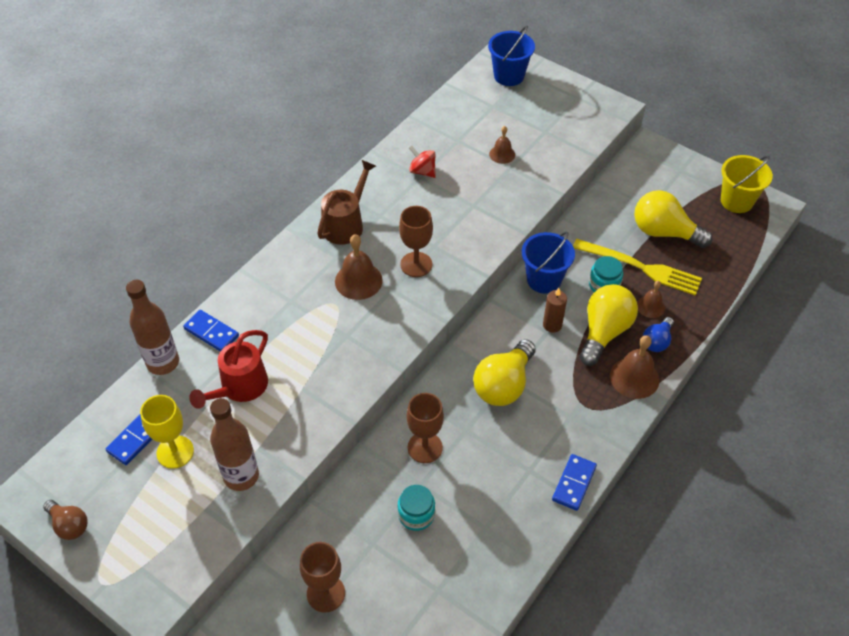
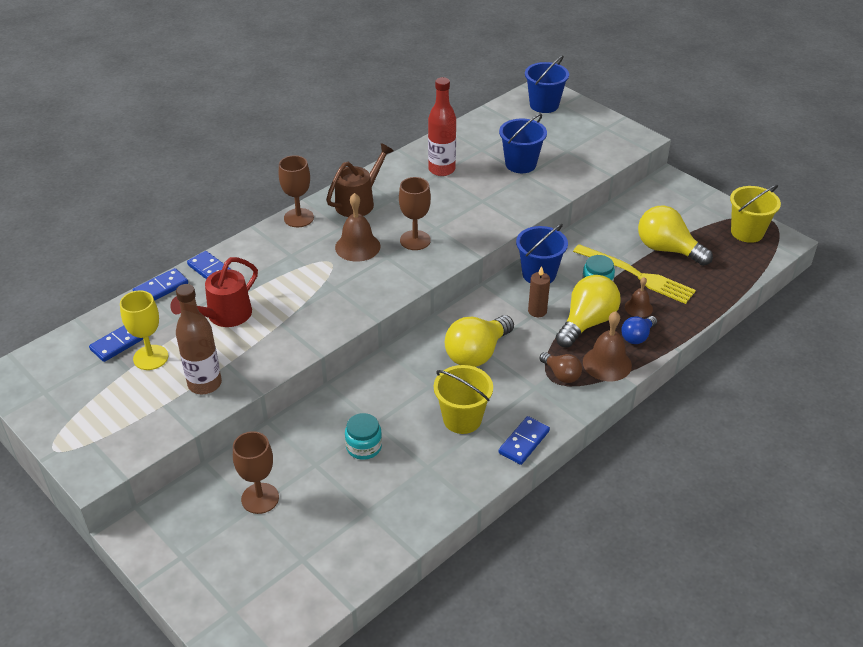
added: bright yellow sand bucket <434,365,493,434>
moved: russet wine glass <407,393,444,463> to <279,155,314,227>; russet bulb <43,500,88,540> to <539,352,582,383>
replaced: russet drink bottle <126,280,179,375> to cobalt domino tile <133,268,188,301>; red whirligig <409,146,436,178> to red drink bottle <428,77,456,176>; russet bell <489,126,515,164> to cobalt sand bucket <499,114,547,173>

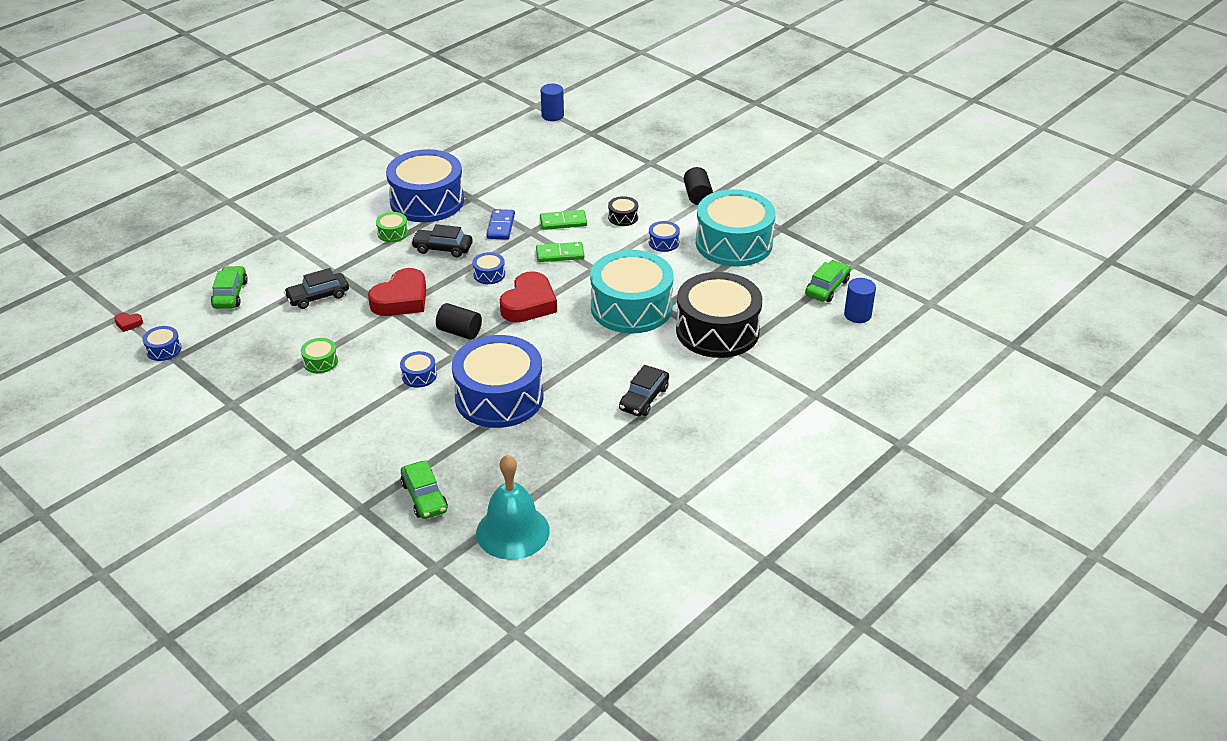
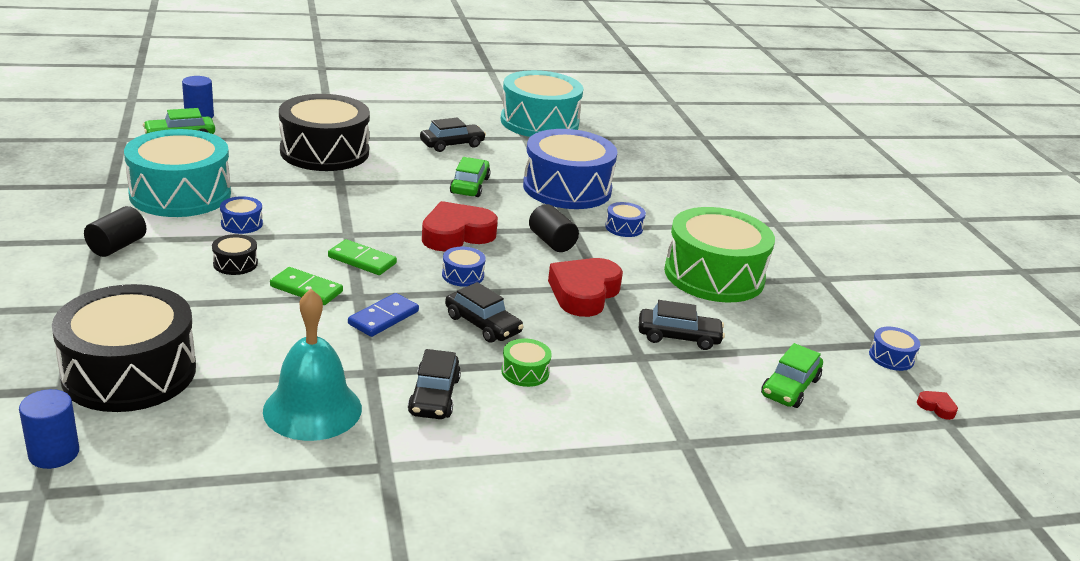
added: ebony drum <52,284,196,412>
moved: aqua bell <476,455,550,560> to <263,289,362,441>; green automobile <401,460,448,519> to <450,157,490,197>; aqua drum <590,250,674,334> to <501,70,583,137>
replaced: cobalt drum <386,149,464,222> to ebony automobile <408,349,461,419>
turned: red love heart <368,268,426,316> = <548,258,623,317> 45 degrees counterclockwise
resized: green drum <301,338,338,373> = <664,207,775,303> x2.49

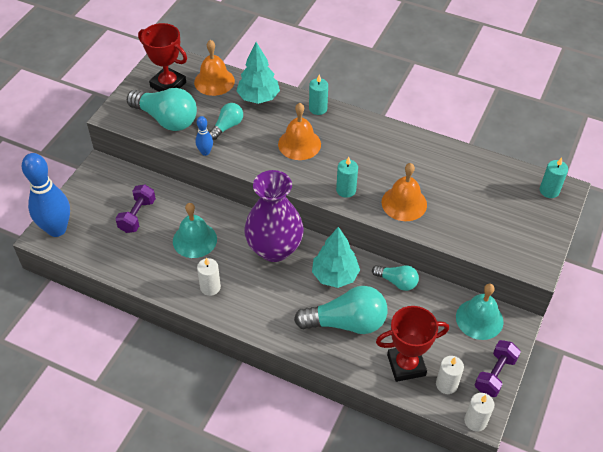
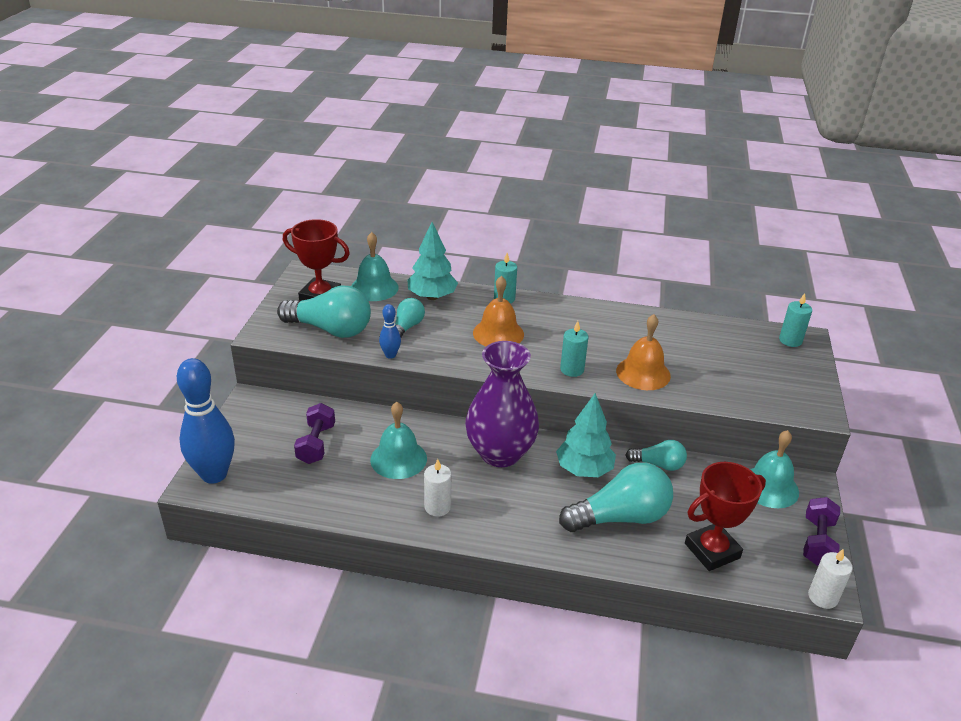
removed: white pillar candle <436,356,464,394>
recoloured: orange bell <194,40,235,96> to aqua bell <351,232,399,301>

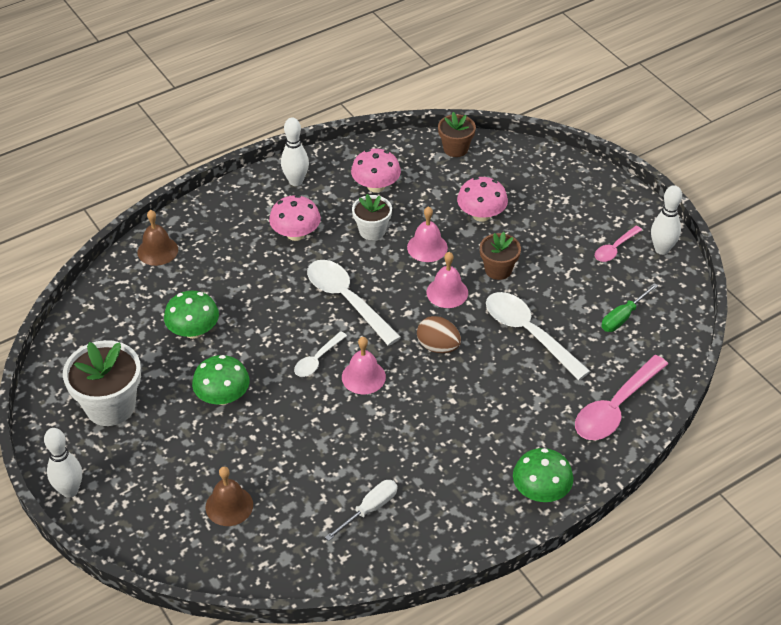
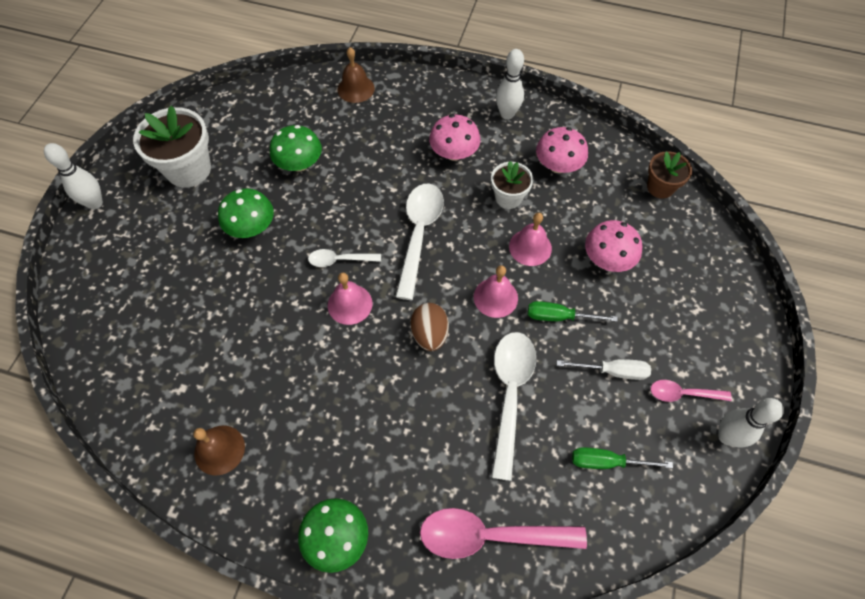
moved: russet bell <205,467,253,526> to <193,426,245,475>; white screwdriver <325,480,398,541> to <557,359,651,380>
replaced: russet flower pot <480,232,521,280> to green screwdriver <528,301,618,322>

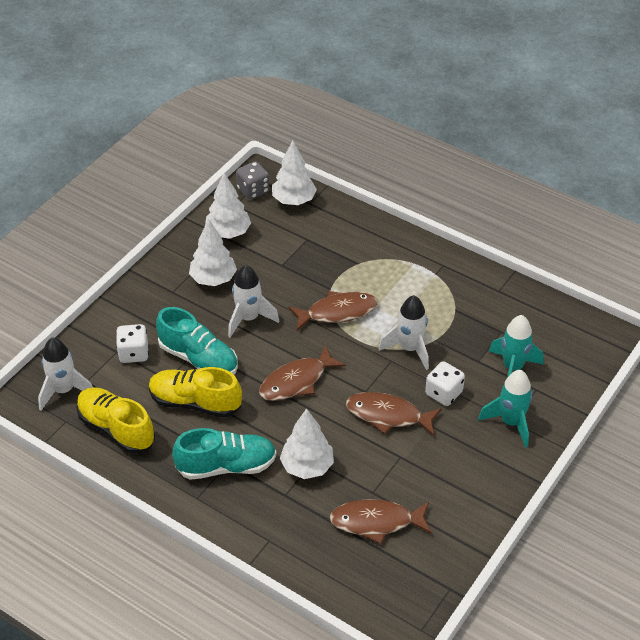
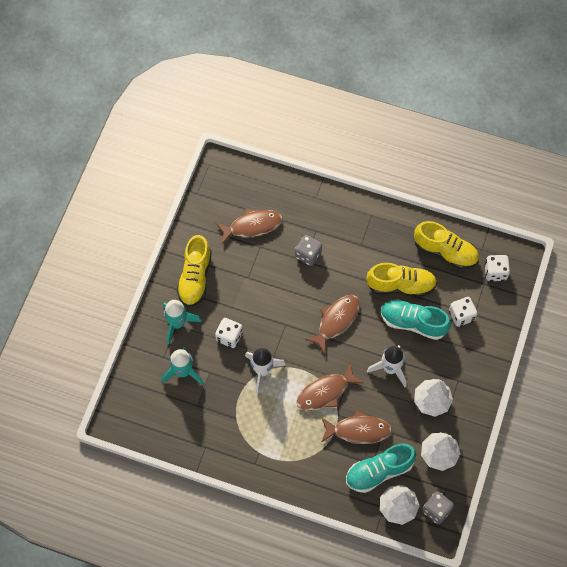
added: bright yellow shoe <177,235,212,307>
moved: russet toy fish <346,392,442,436> to <321,410,392,444>; aqua shoe <172,428,277,480> to <346,443,416,493>
replaced: white tree <280,408,334,479> to gray die <295,235,322,266>; white rocket <38,338,93,411> to white die <484,255,510,281>

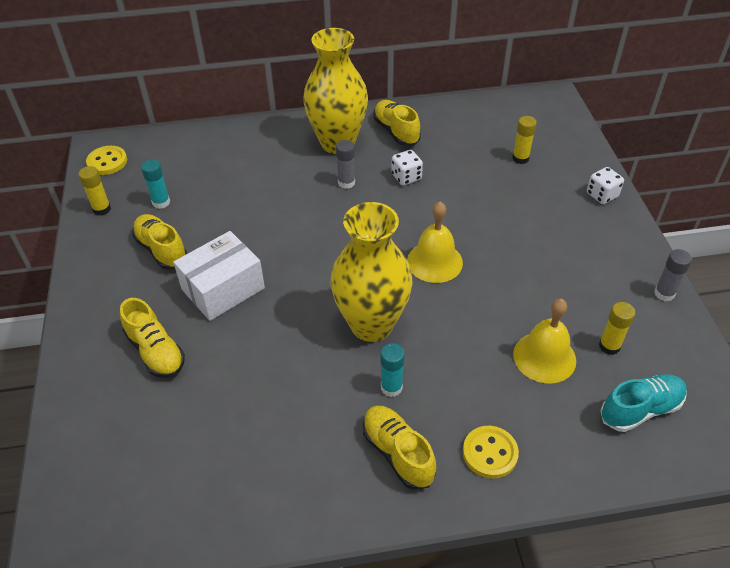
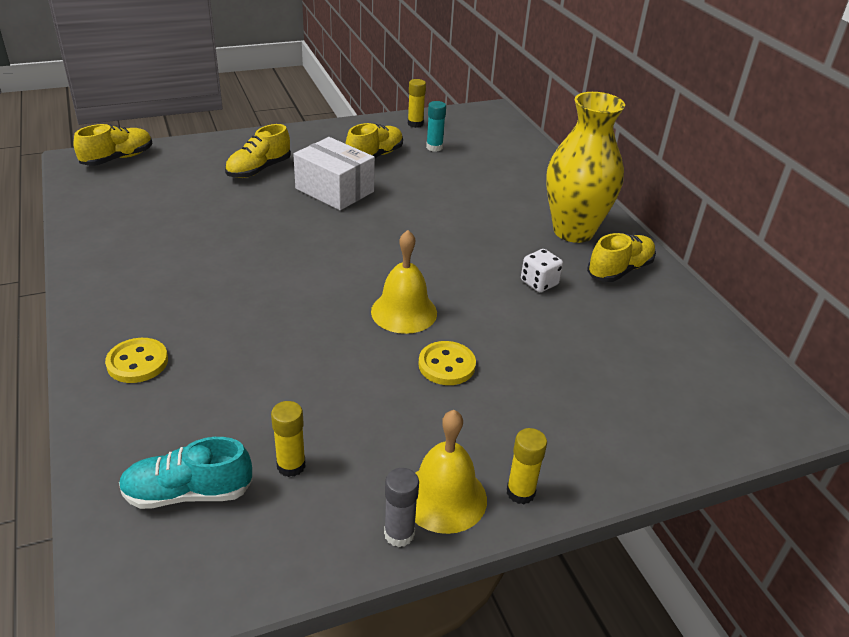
removed: bright yellow vase <331,202,413,342>; gray glue stick <336,140,355,189>; aqua glue stick <381,343,405,397>; white die <587,167,624,204>
moved: bright yellow shoe <363,405,436,490> to <73,124,152,166>; bright yellow bell <513,299,576,384> to <415,410,487,534>; bright yellow sewing button <86,146,127,175> to <418,341,476,385>; bright yellow glue stick <512,116,537,164> to <507,428,547,504>
turned: aqua shoe <600,374,687,432> = <119,437,252,509> 120 degrees clockwise

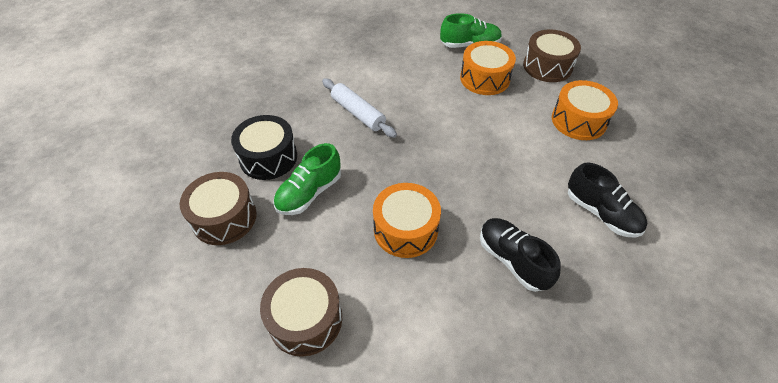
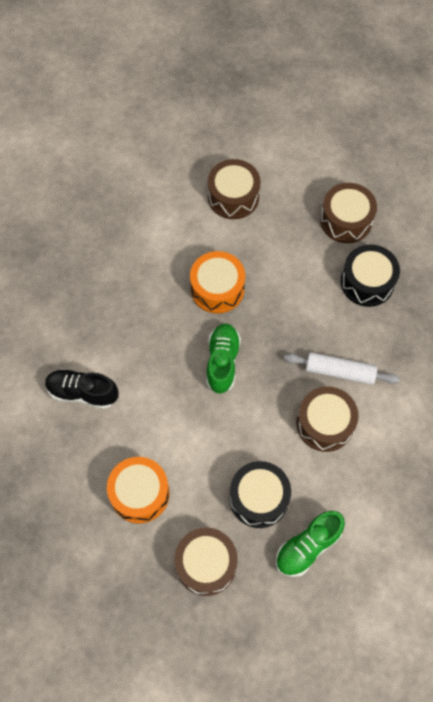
removed: ebony shoe <480,218,561,292>
added: russet drum <297,386,358,452>
moved: green shoe <273,143,341,215> to <206,323,241,394>
recoloured: orange drum <460,41,516,95> to ebony drum <230,461,291,528>

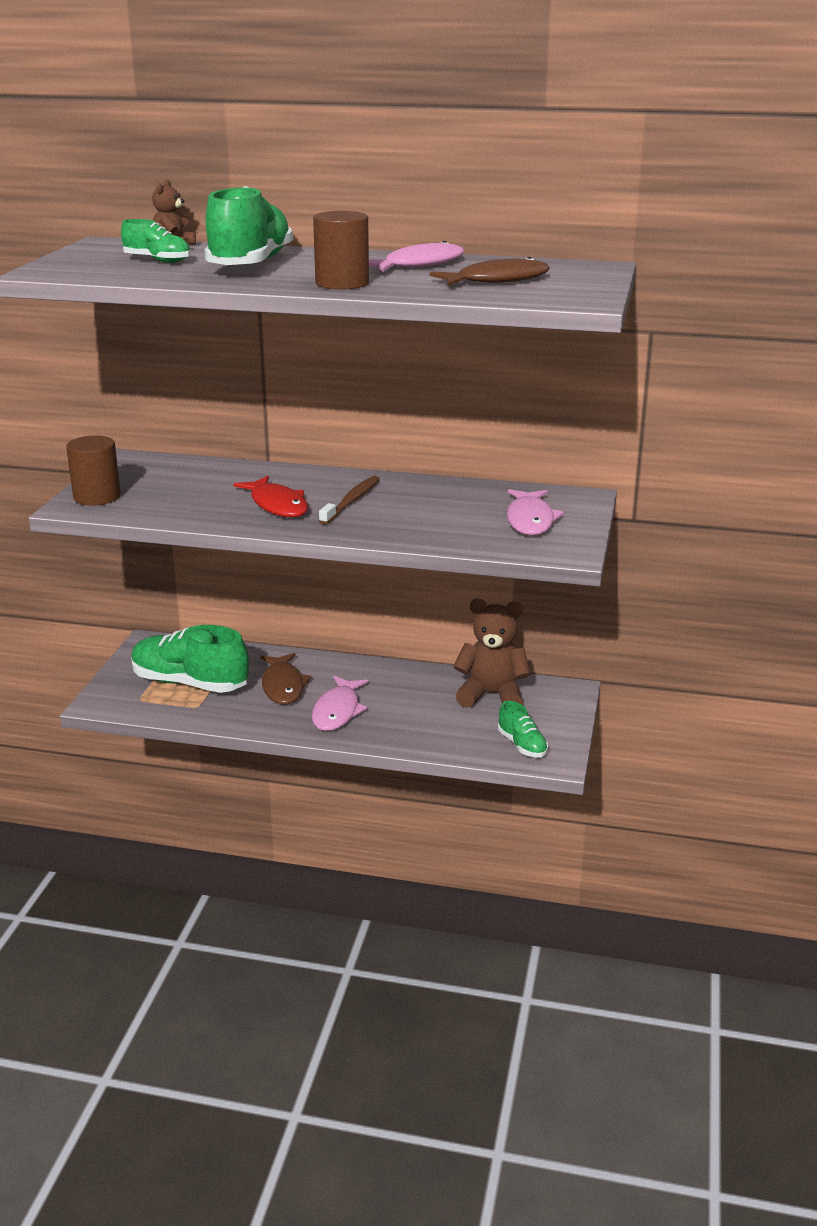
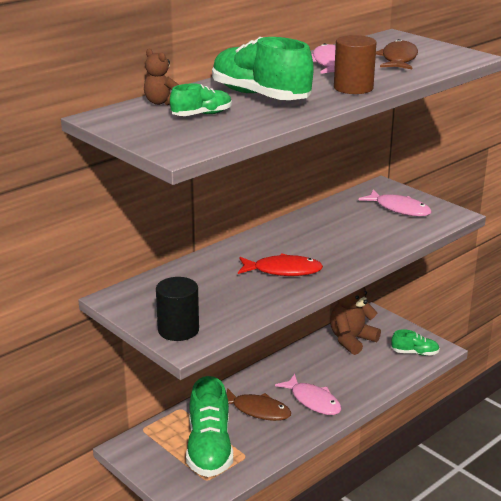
removed: russet toothbrush <319,476,380,525>
recoloured: russet cylinder shape <66,435,121,506> to ebony cylinder shape <156,277,199,341>
turned: green shoe <131,625,249,693> = <186,376,233,477> 60 degrees counterclockwise

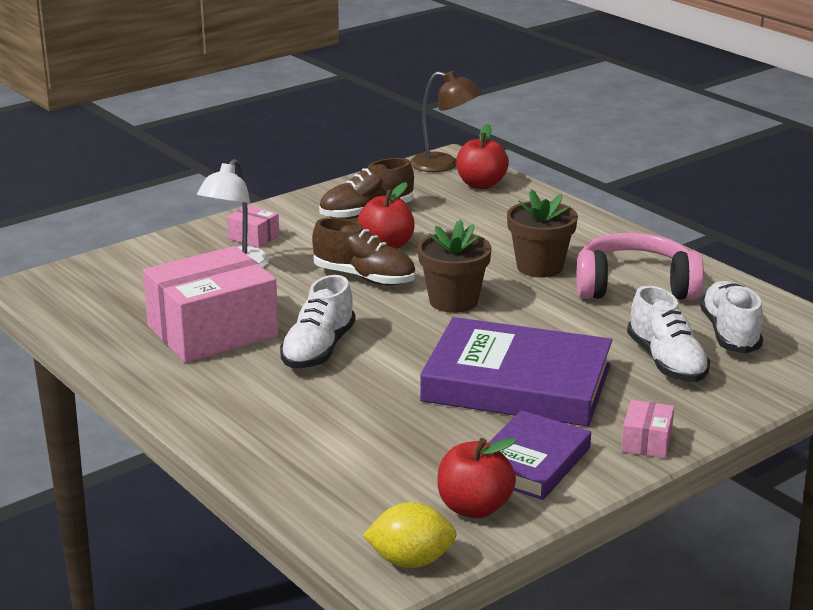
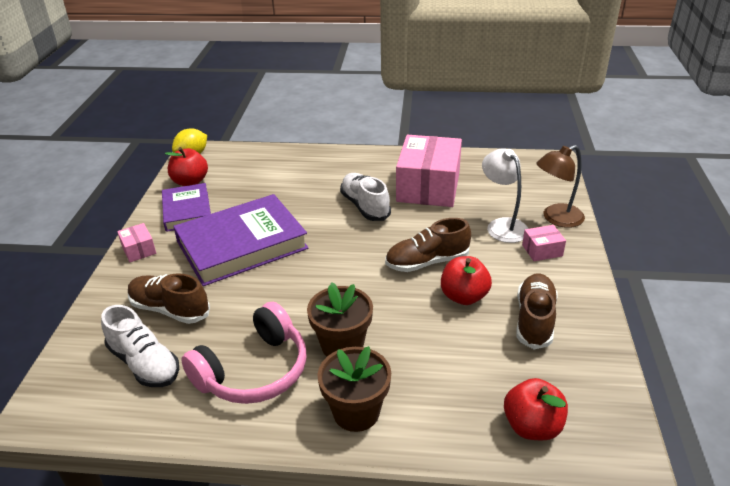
moved: russet flower pot <418,219,492,313> to <317,346,391,432>; russet lamp <410,71,481,172> to <536,145,585,228>
recoloured: white shoe <627,286,710,382> to russet shoe <128,273,210,324>

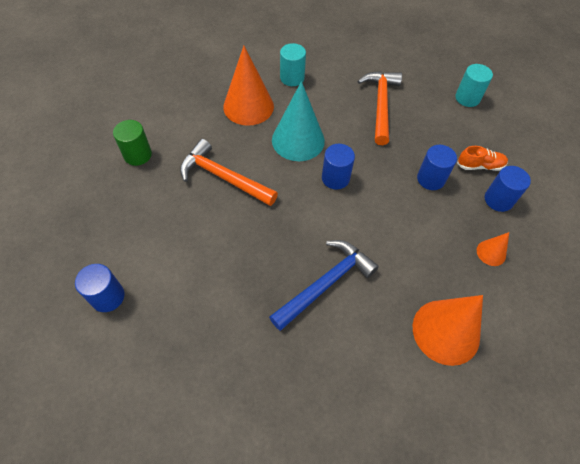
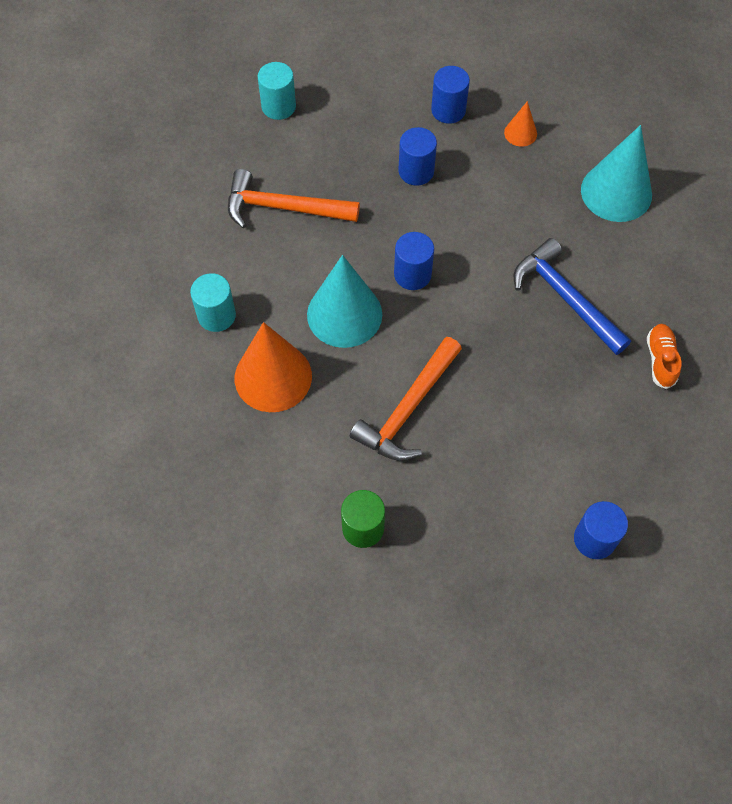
moved: orange shoe <457,146,508,171> to <647,324,681,389>
recoloured: orange cone shape <413,295,483,366> to aqua cone shape <581,125,652,222>

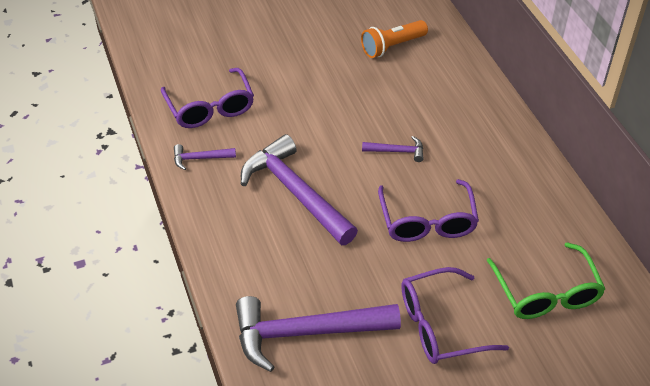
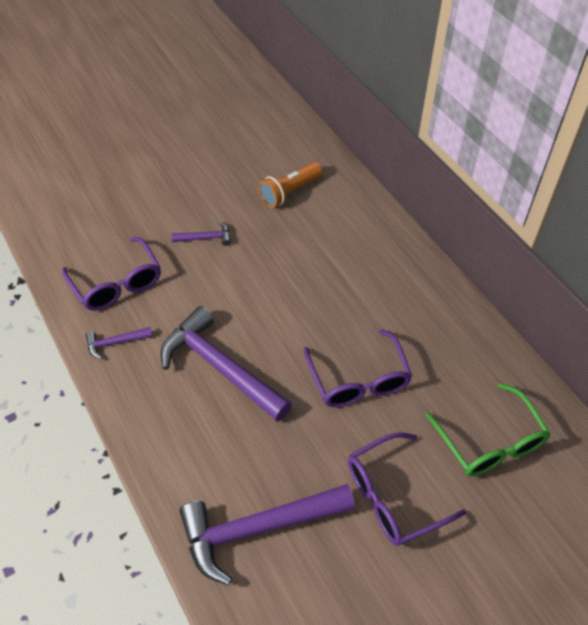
moved: royal purple claw hammer <362,136,424,162> to <171,221,231,246>

